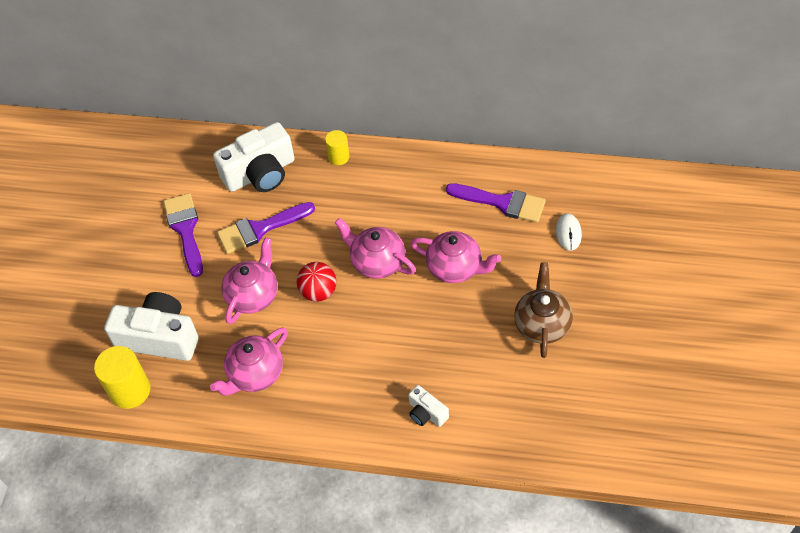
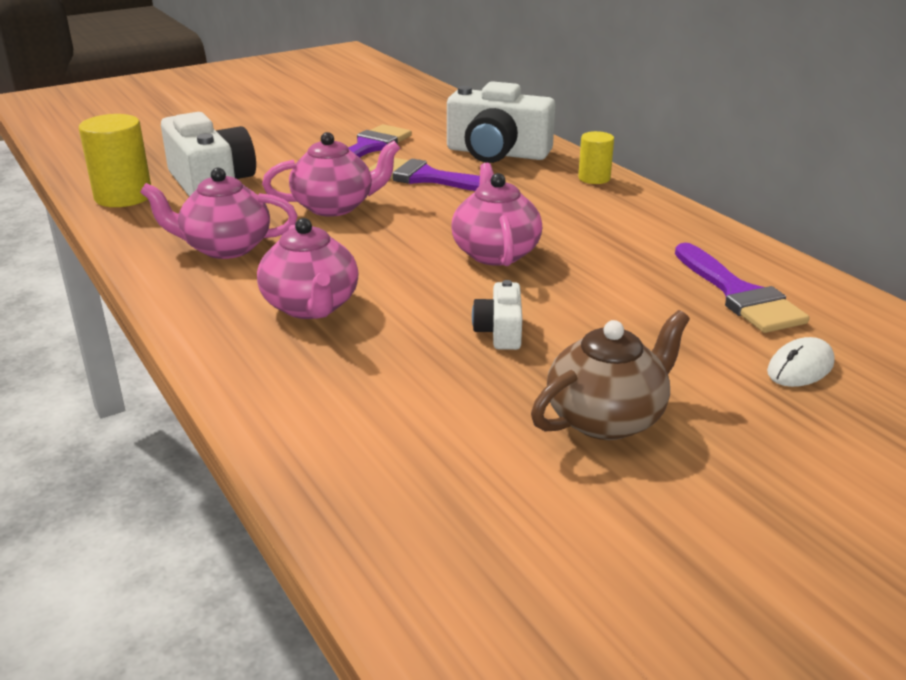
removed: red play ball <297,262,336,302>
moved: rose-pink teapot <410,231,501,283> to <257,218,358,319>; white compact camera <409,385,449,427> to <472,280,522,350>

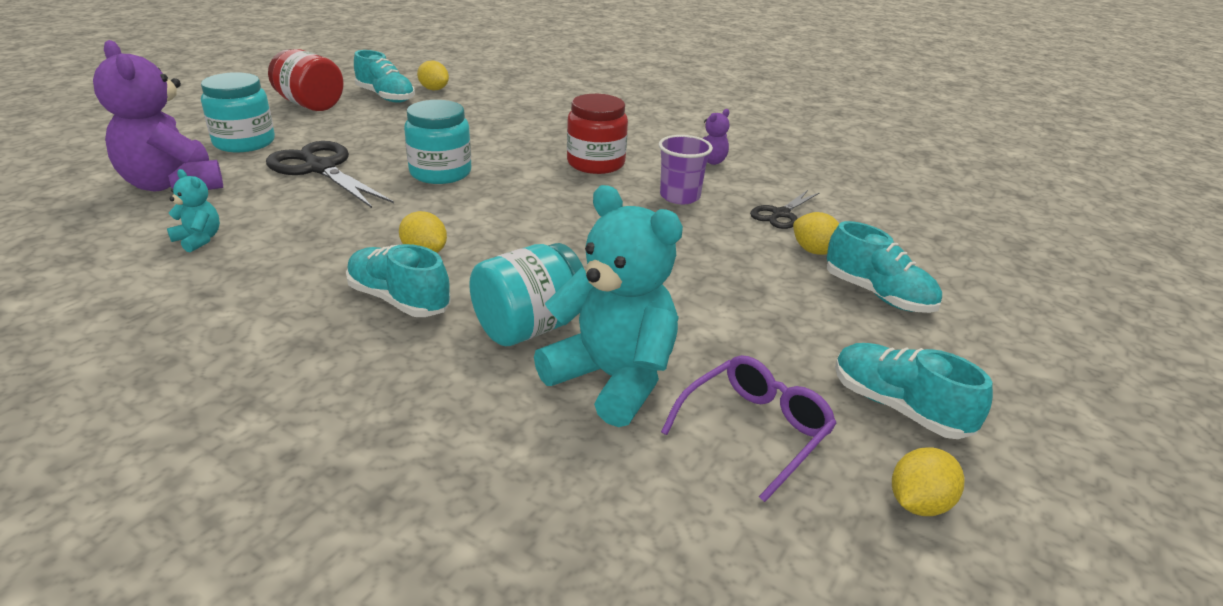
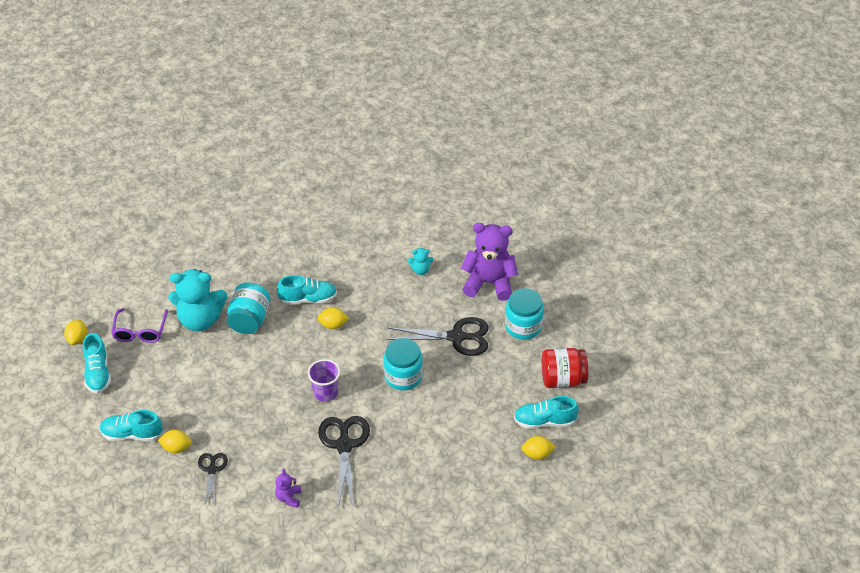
moved: royal purple cup <659,135,713,204> to <308,359,340,402>
replaced: red jam jar <567,94,628,174> to ebony scissors <318,416,370,507>
turned: aqua shoe <835,343,993,439> = <83,333,111,394> 75 degrees clockwise

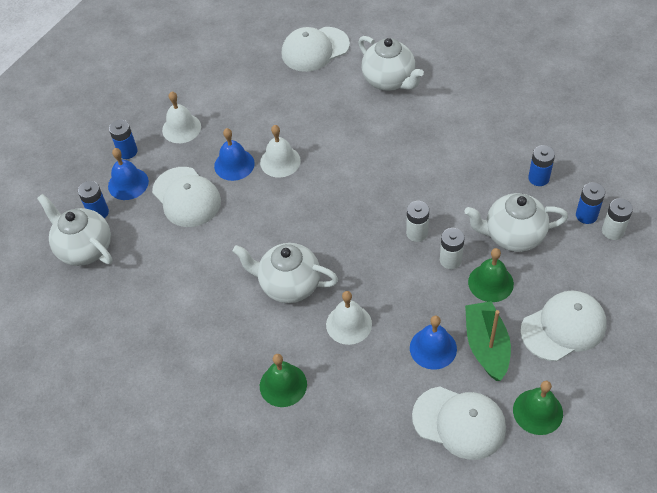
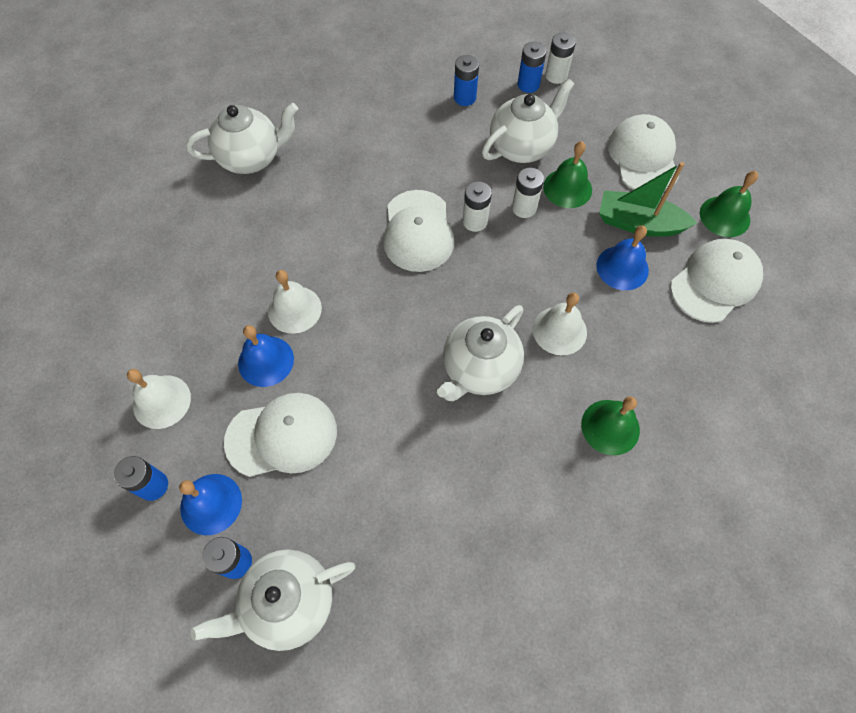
moved: white peaked cap <282,27,350,72> to <383,190,454,272>
turned: white teapot <464,193,568,252> = <482,78,575,163> 150 degrees counterclockwise

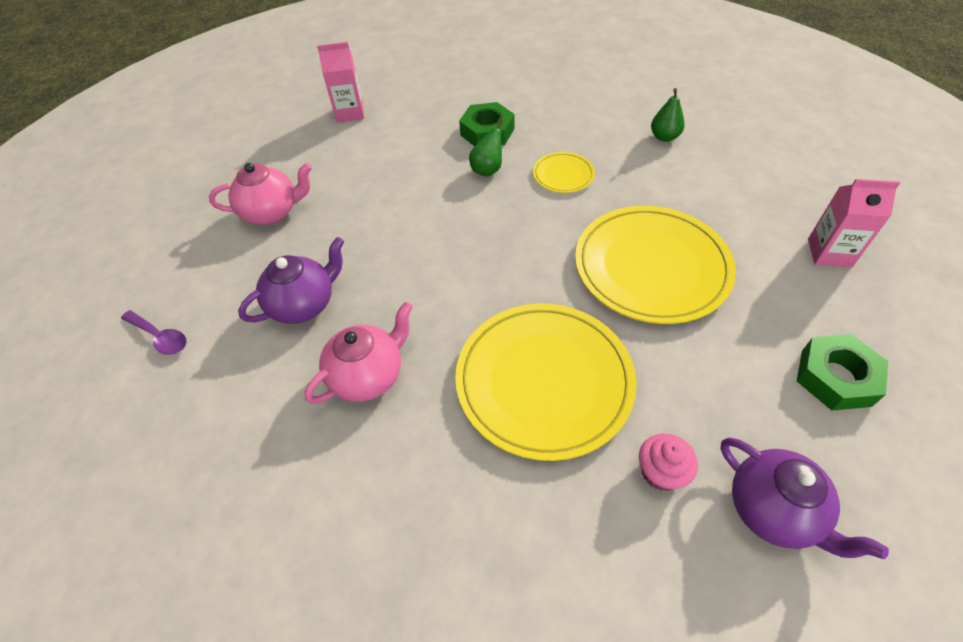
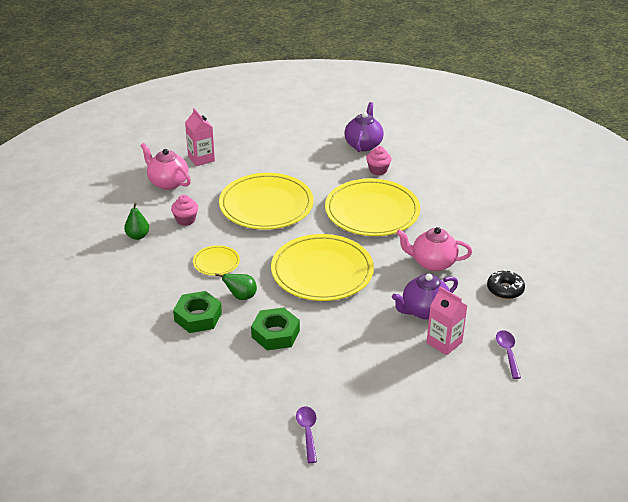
added: rose-pink cupcake <171,195,198,226>; bright yellow plate <271,234,374,301>; royal purple tablespoon <296,406,317,463>; ebony donut <487,270,525,299>
moved: rose-pink teapot <209,163,312,225> to <140,143,191,190>; green hex nut <797,334,888,411> to <251,307,300,350>; rose-pink juice carton <317,42,364,122> to <426,286,468,355>
turned: royal purple teapot <238,237,344,324> = <392,274,458,319> 45 degrees counterclockwise

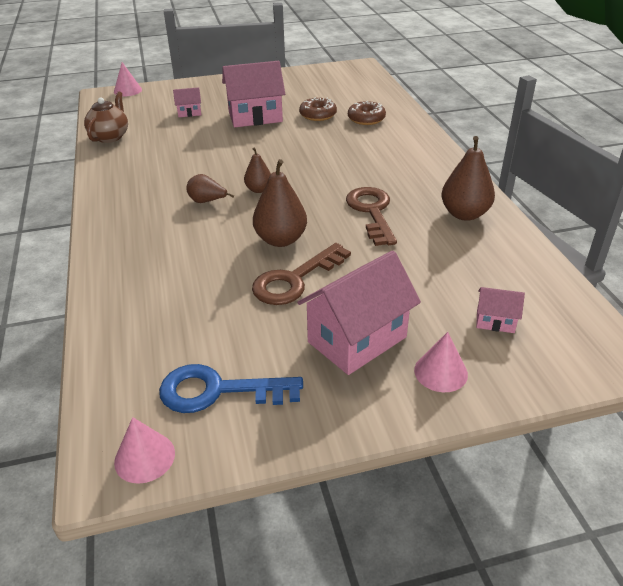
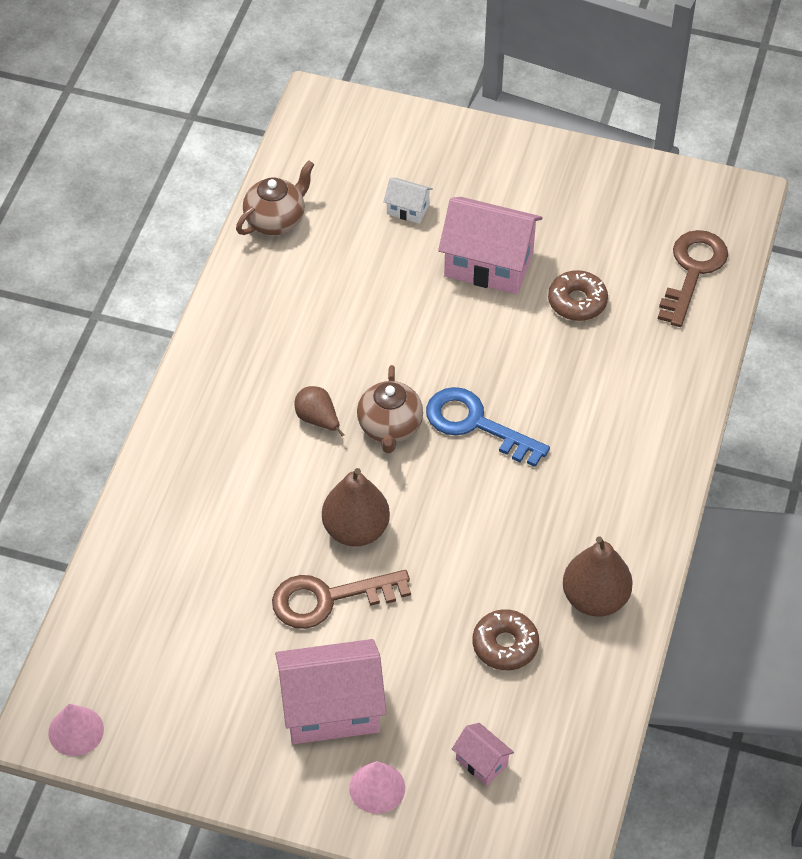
removed: rose-pink cone shape <114,62,142,96>
moved: cobalt latchkey <159,364,303,413> to <426,387,550,467>; russet donut <348,101,386,125> to <473,609,539,670>; russet latchkey <346,187,397,246> to <658,230,728,327>
replaced: russet pear <244,147,271,193> to russet teapot <357,365,423,453>
recoloured: rose-pink house <173,87,201,117> to white house <384,178,433,224>

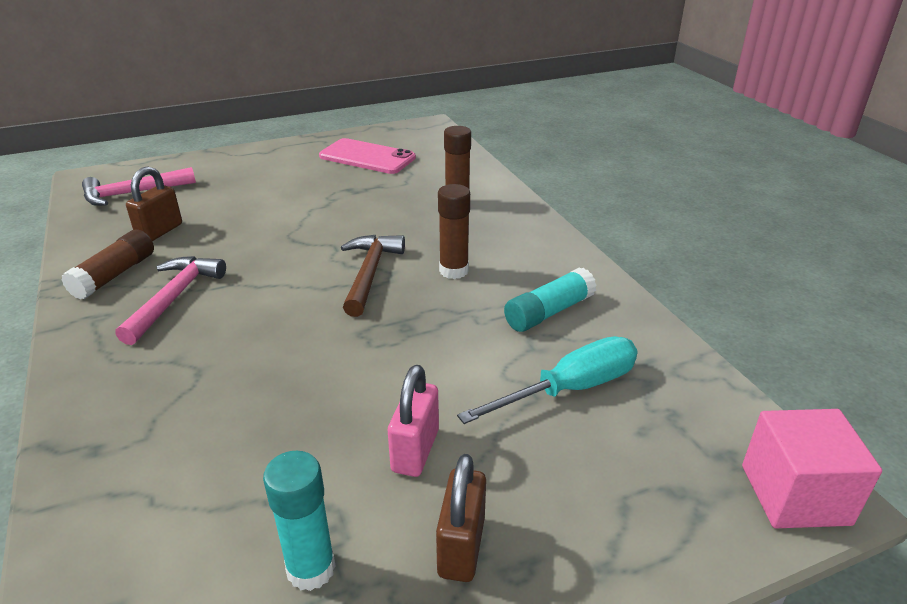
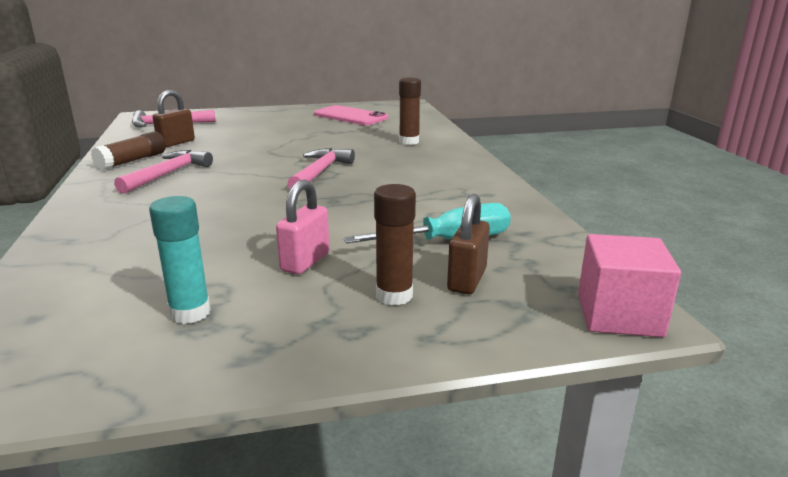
removed: aqua glue stick <504,268,597,332>
moved: russet glue stick <438,184,470,279> to <374,184,416,306>; russet padlock <436,454,486,582> to <447,194,490,294>
recoloured: russet claw hammer <341,235,405,317> to rose-pink claw hammer <287,148,355,189>

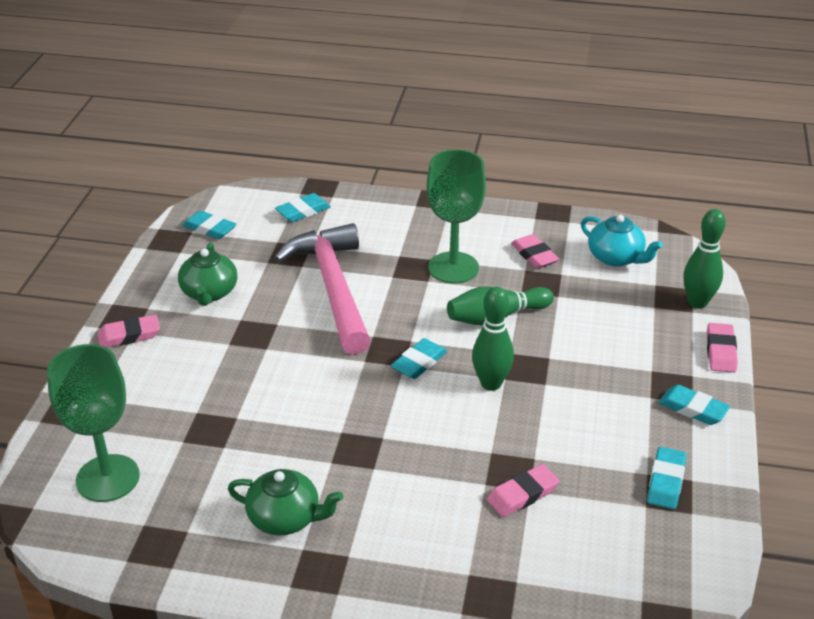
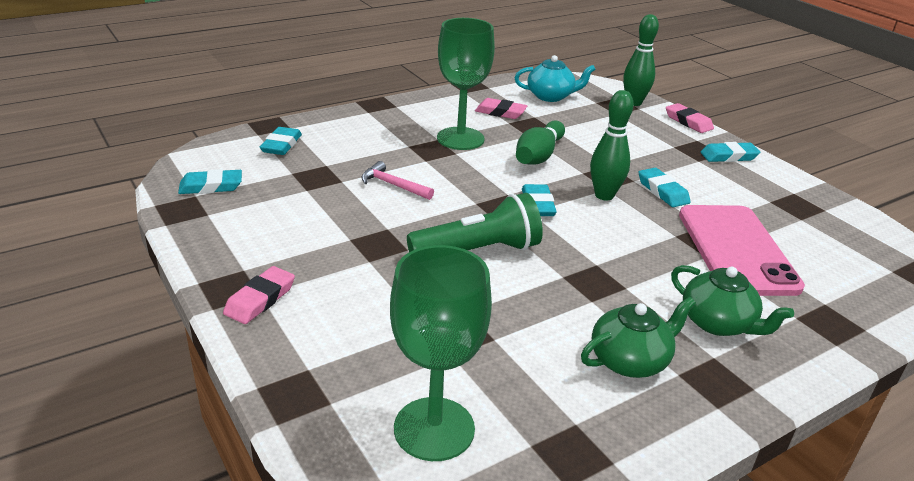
added: green torch <407,193,543,252>
moved: aqua gum eraser <647,447,686,509> to <639,168,691,207>; green teapot <178,242,237,306> to <671,265,794,336>
replaced: rose-pink gum eraser <487,464,559,517> to rose-pink smartphone <679,205,805,296>
resized: rose-pink claw hammer <274,223,371,355> = <361,161,434,200> x0.42

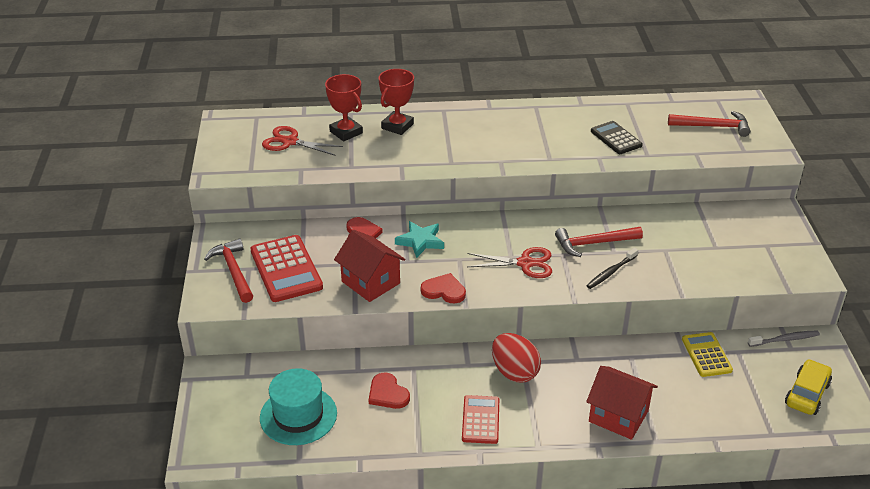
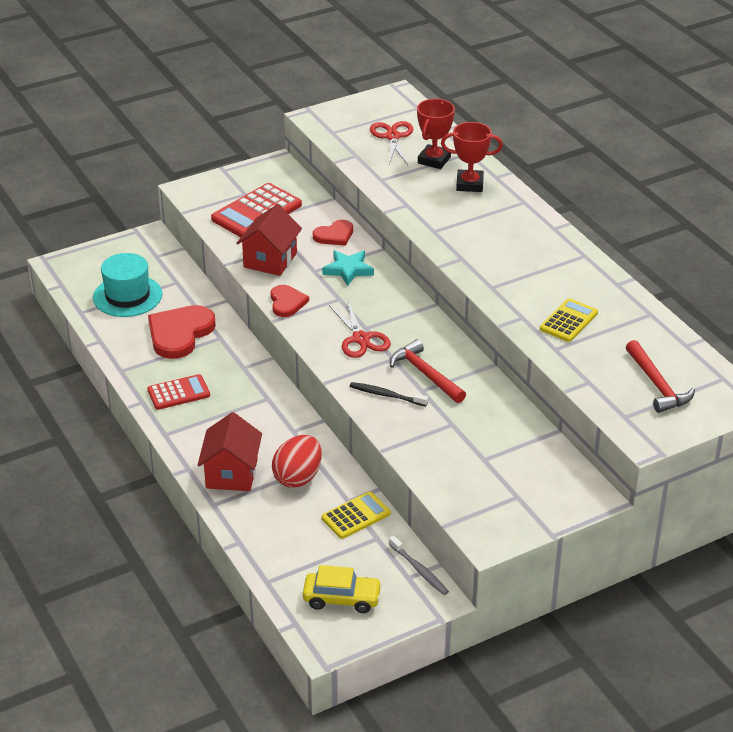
removed: red claw hammer <204,239,253,303>
moved: red egg shape <492,333,541,383> to <272,435,322,488>
recoloured: ebony calculator <591,121,643,154> to bright yellow calculator <540,298,598,342>
resized: red love heart <368,373,410,409> = <148,305,216,359> x1.74

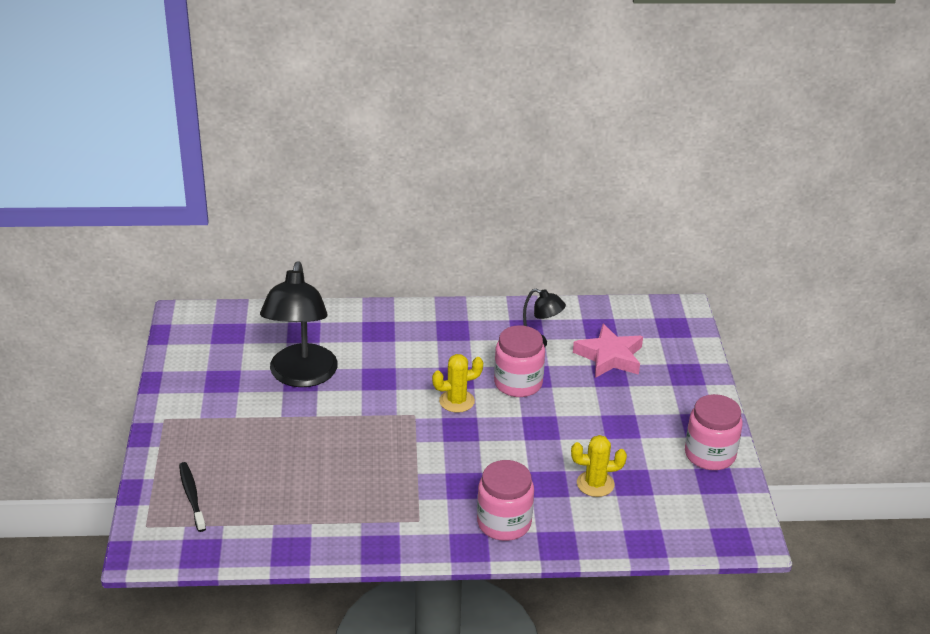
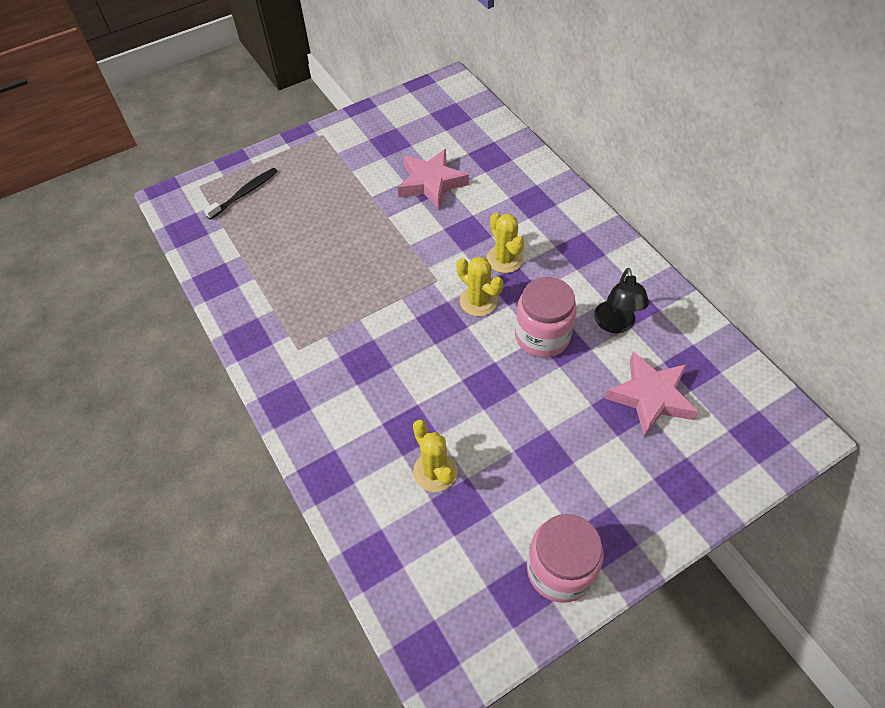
removed: rose-pink jam jar <477,460,534,541>
added: bright yellow prickly plant <486,212,524,273>
replaced: ebony lamp <260,261,338,387> to rose-pink five-pointed star <398,149,469,209>

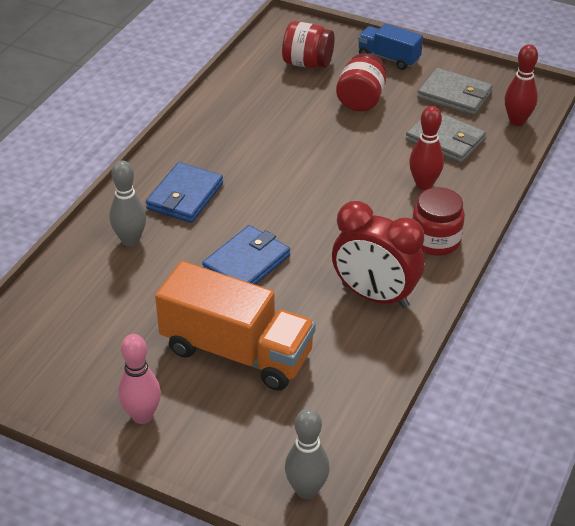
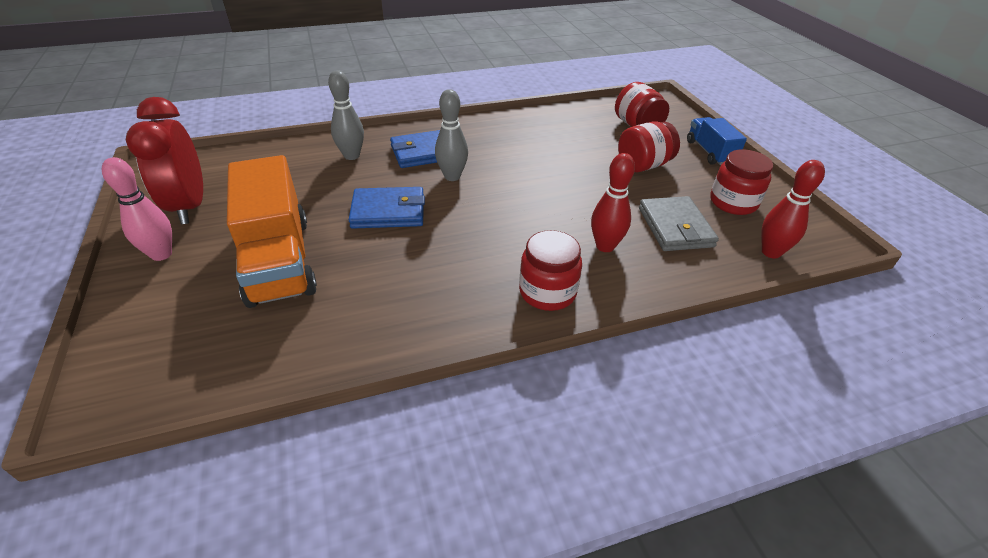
moved: red clock <332,201,424,308> to <126,97,203,224>; gray tenpin <285,408,330,499> to <435,89,468,181>
replaced: gray billfold <417,68,493,116> to red jam jar <710,149,773,215>

